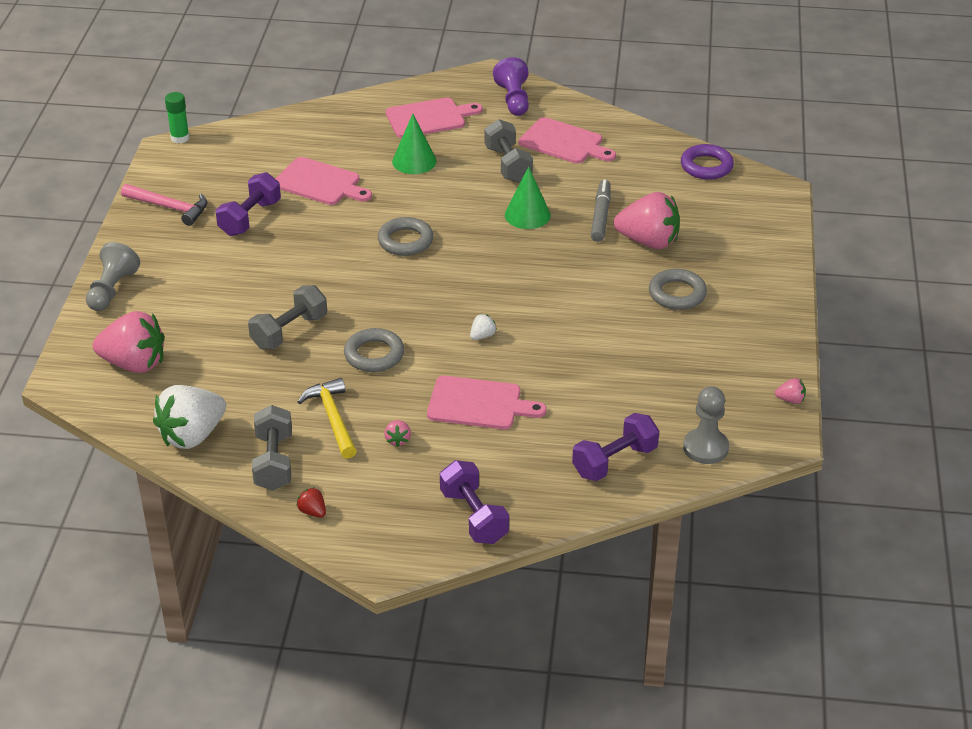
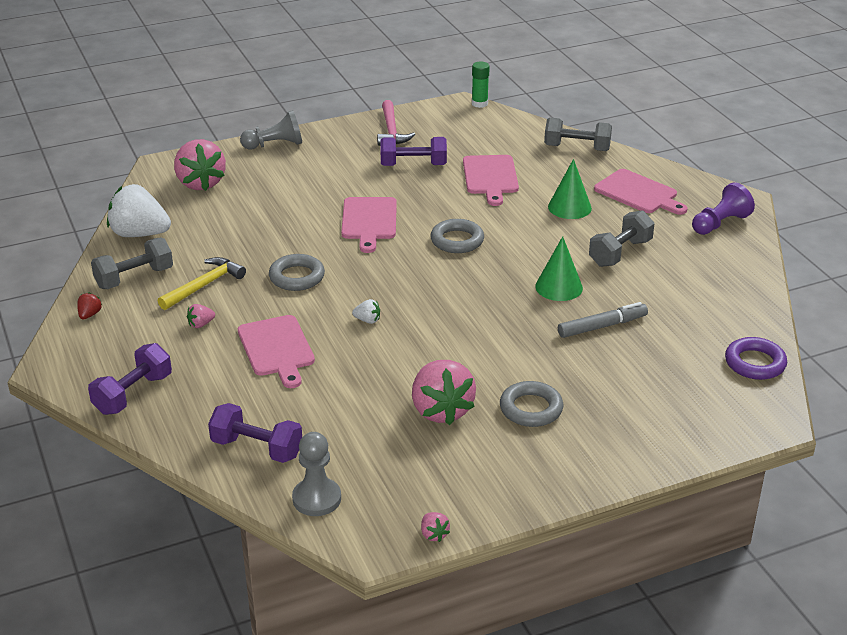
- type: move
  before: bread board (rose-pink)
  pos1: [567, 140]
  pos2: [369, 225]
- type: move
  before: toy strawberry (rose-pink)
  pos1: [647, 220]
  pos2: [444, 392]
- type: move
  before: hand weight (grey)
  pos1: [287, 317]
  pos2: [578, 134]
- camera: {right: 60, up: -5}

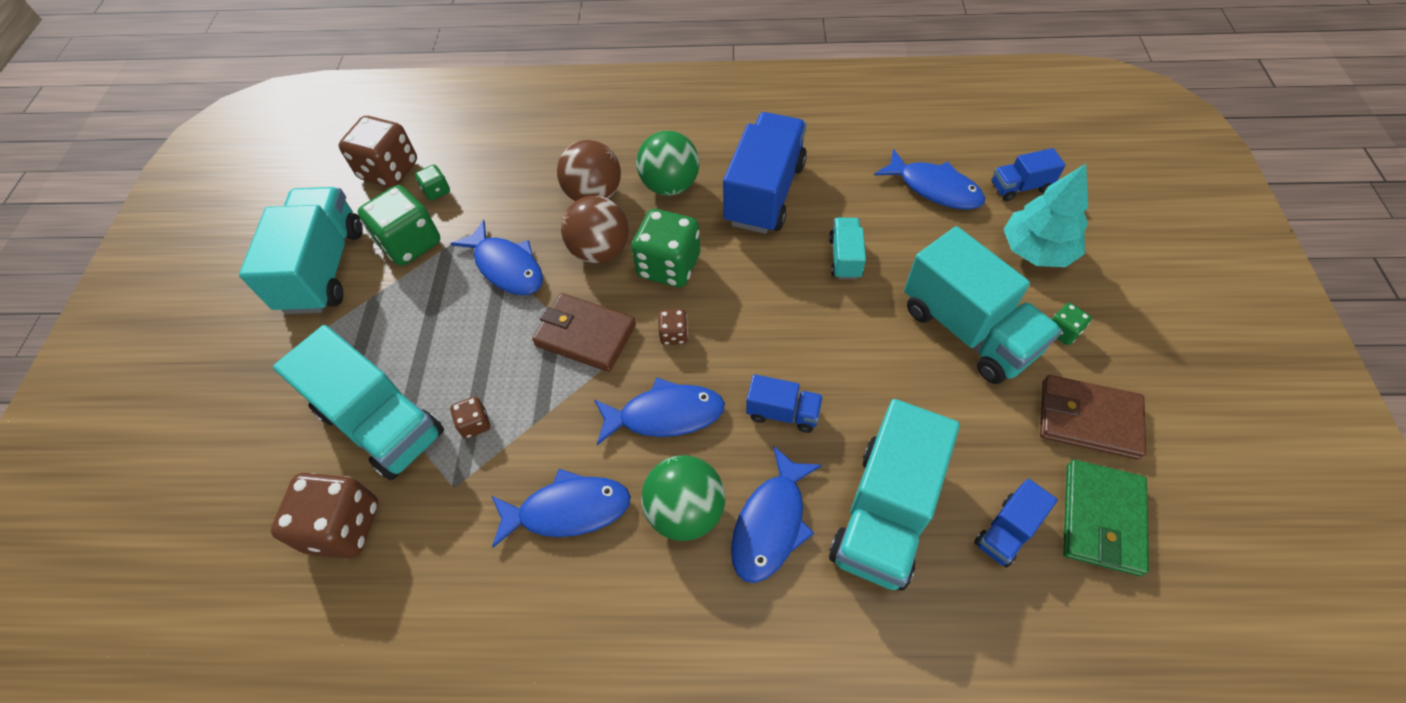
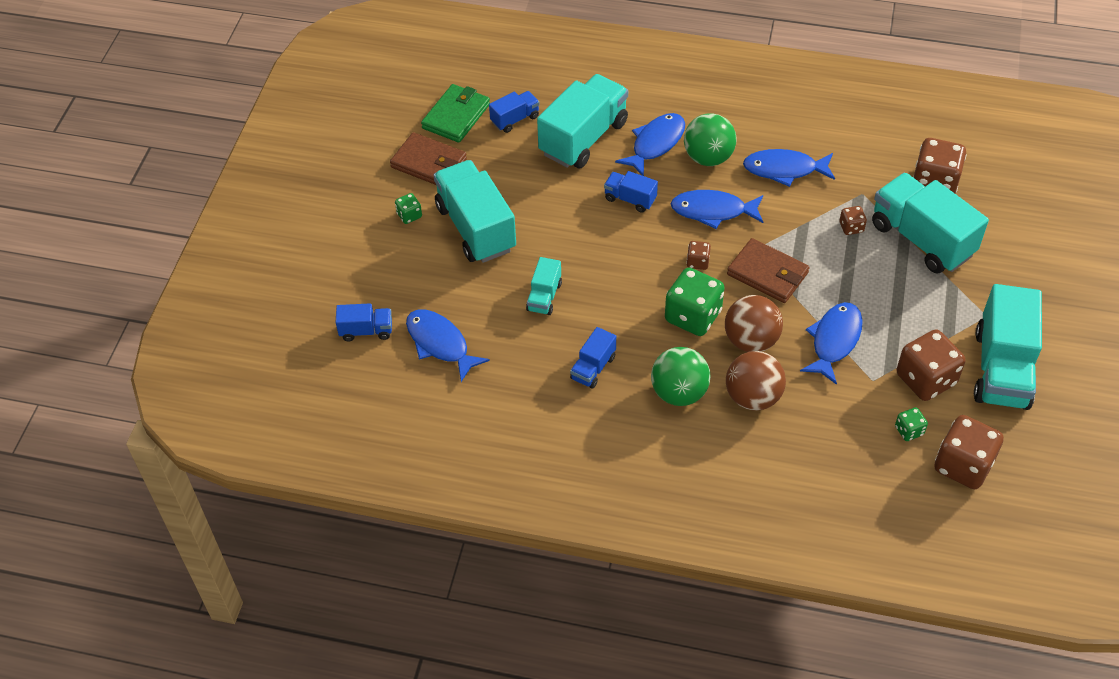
- type: resize
  before: lorry (royal blue)
  pos1: [765, 173]
  pos2: [593, 358]
  scale: 0.49
- type: delete
  before: fir tree (turquoise)
  pos1: [1045, 215]
- type: recolor
  before: die (emerald)
  after: die (brown)
  pos1: [399, 225]
  pos2: [931, 365]
- type: rotate
  before: fish figure (royal blue)
  pos1: [496, 257]
  pos2: [831, 343]
  turn: 60
- camera: {right: -170, up: -5}

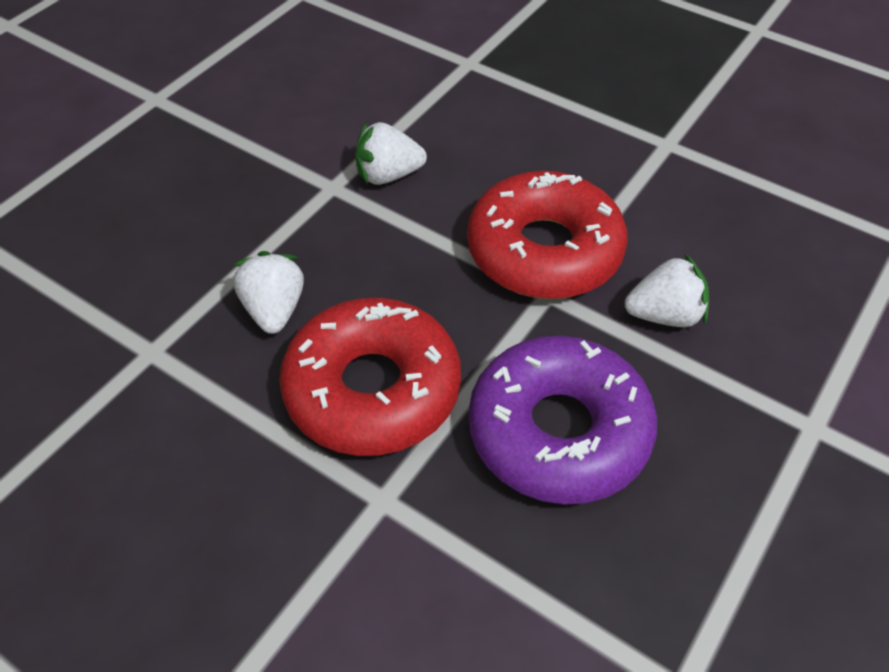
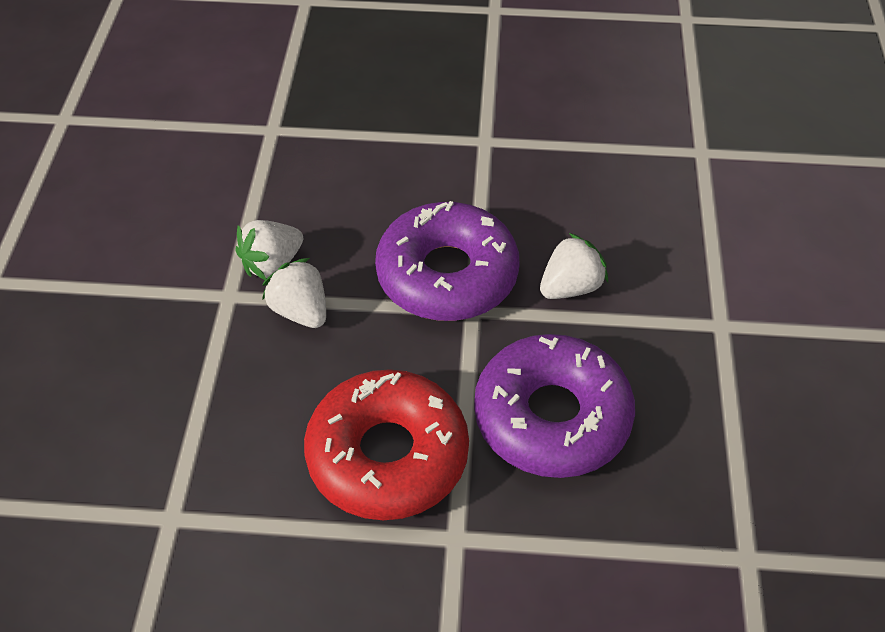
- type: recolor
  before: glazed donut (red)
  after: glazed donut (royal purple)
  pos1: [547, 235]
  pos2: [447, 261]
- type: move
  before: toy strawberry (pure white)
  pos1: [268, 292]
  pos2: [294, 293]
- camera: {right: -30, up: 0}

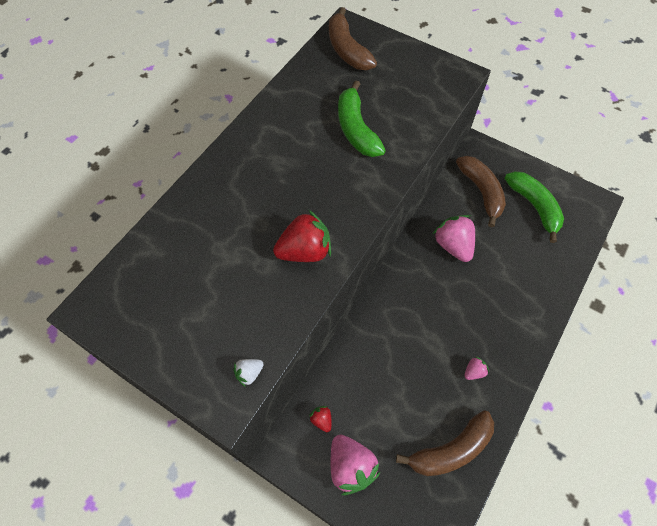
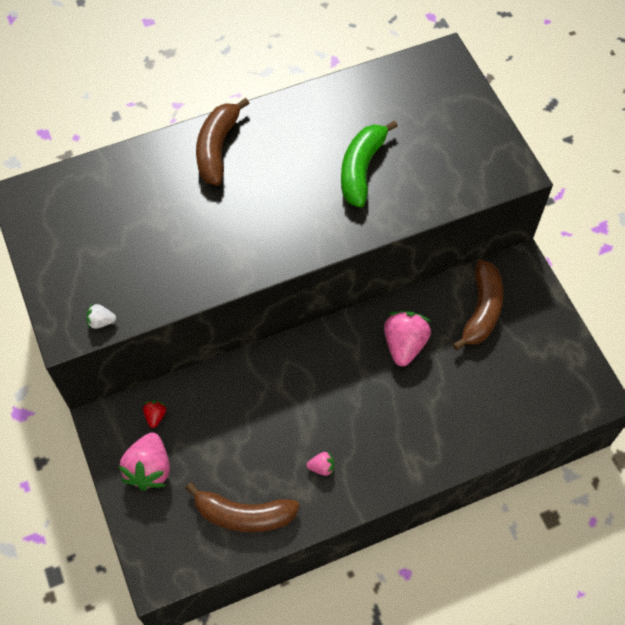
- type: move
  before: toy banana (brown)
  pos1: [353, 38]
  pos2: [223, 141]
- type: delete
  before: toy banana (emerald)
  pos1: [534, 207]
- type: delete
  before: toy strawberry (red)
  pos1: [302, 236]
- camera: {right: 35, up: 0}

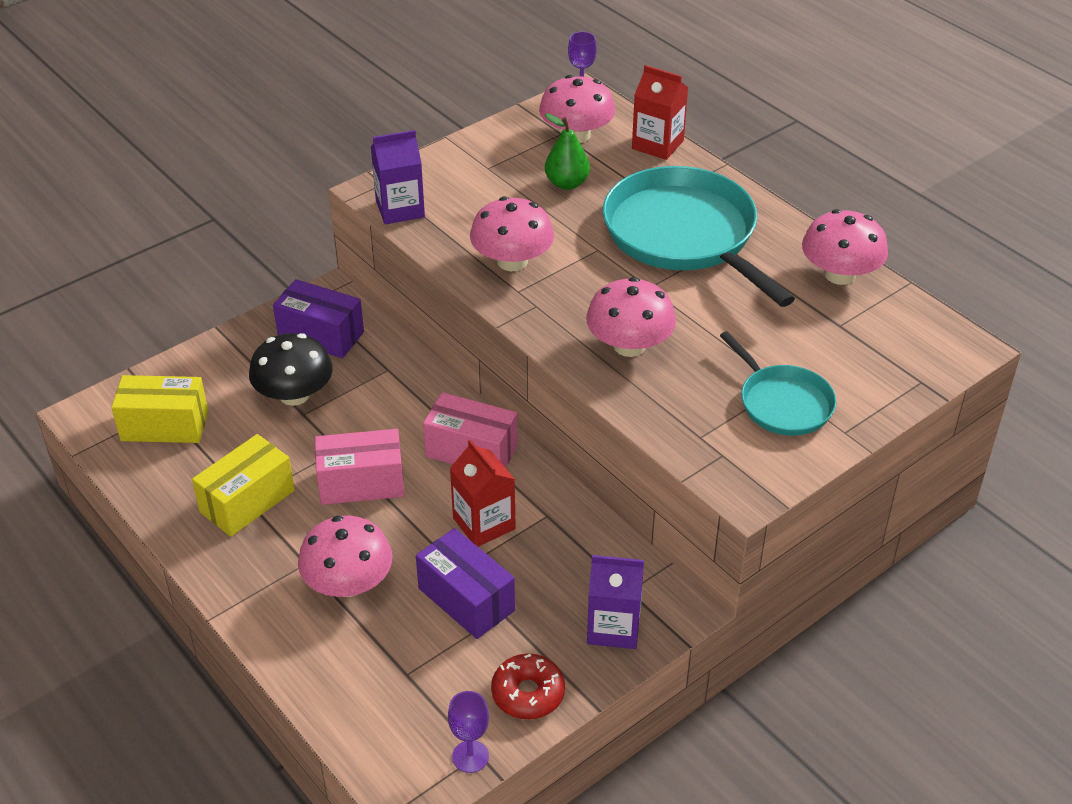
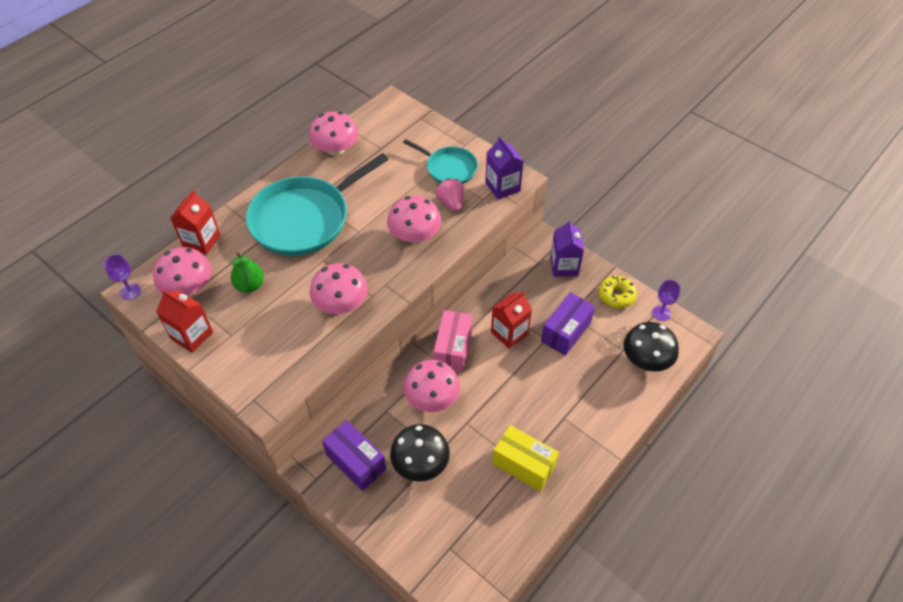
- type: move
  before: milk carton (royal purple)
  pos1: [398, 177]
  pos2: [504, 168]
- type: rotate
  before: parcel (royal purple)
  pos1: [318, 318]
  pos2: [354, 455]
  turn: -60
- type: rotate
  before: skillet (turquoise)
  pos1: [778, 383]
  pos2: [440, 161]
  turn: 75
- type: delete
  before: parcel (yellow)
  pos1: [159, 409]
- type: delete
  before: parcel (rose-pink)
  pos1: [359, 467]
- type: move
  before: toadstool (rose-pink)
  pos1: [345, 556]
  pos2: [432, 386]
- type: recolor
  before: glazed donut (red)
  after: glazed donut (yellow)
  pos1: [528, 686]
  pos2: [618, 292]
- type: insert
  after: toy strawberry (rose-pink)
  pos2: [449, 195]
- type: insert
  after: milk carton (red)
  pos2: [184, 321]
- type: insert
  after: toadstool (black)
  pos2: [651, 347]
- camera: {right: -100, up: 10}

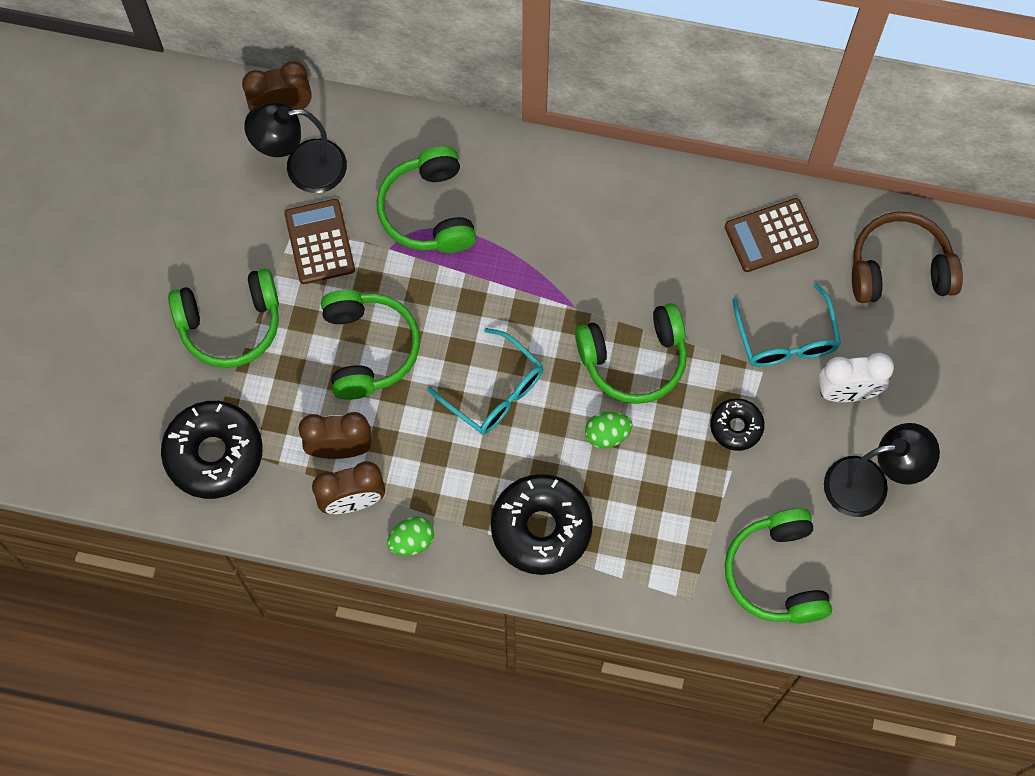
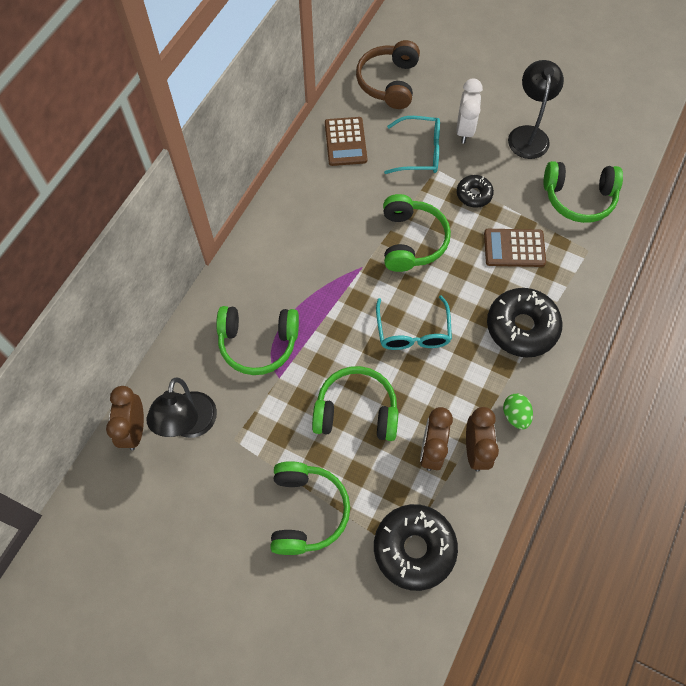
- type: move
  before: adding machine (brown)
  pos1: [319, 241]
  pos2: [515, 248]
- type: rotate
  before: spectacles (turquoise)
  pos1: [485, 381]
  pos2: [414, 322]
  turn: 120
- type: delete
  before: toy egg (emerald)
  pos1: [609, 430]
- camera: {right: -75, up: -5}

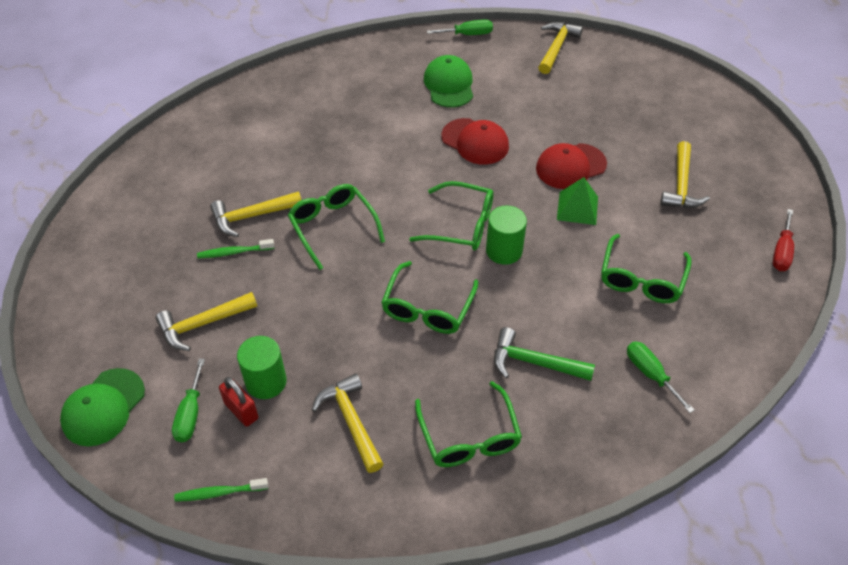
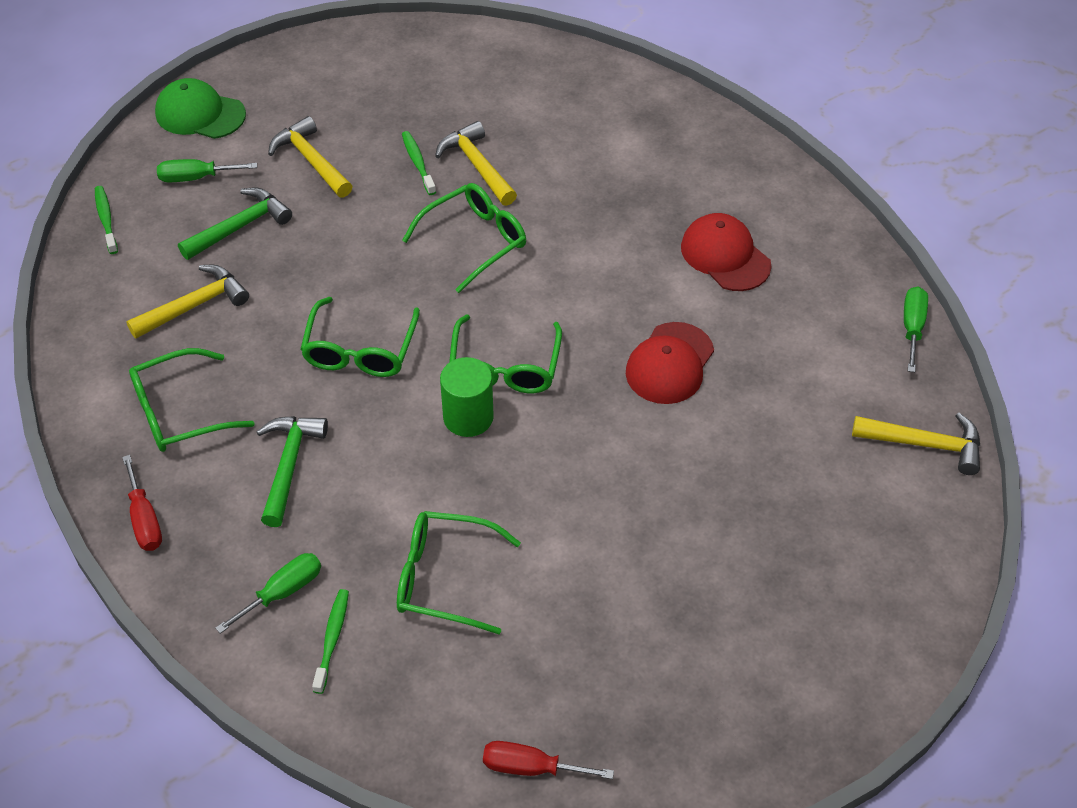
- type: rotate
  before: screwdriver (emerald)
  pos1: [460, 27]
  pos2: [916, 329]
  turn: -150
- type: delete
  before: cap (emerald)
  pos1: [448, 81]
- type: delete
  before: claw hammer (yellow)
  pos1: [685, 174]
- type: move
  before: cap (red)
  pos1: [571, 166]
  pos2: [726, 252]
- type: delete
  before: pyramid shape (emerald)
  pos1: [577, 201]
- type: rotate
  before: spectacles (emerald)
  pos1: [429, 297]
  pos2: [360, 337]
  turn: -90
- type: replace
  before: cylinder (emerald)
  after: claw hammer (emerald)
  pos1: [262, 367]
  pos2: [235, 223]
- type: delete
  before: lock (red)
  pos1: [239, 402]
- type: insert
  after: screwdriver (red)
  pos2: [142, 503]
- type: insert
  after: dental brush (emerald)
  pos2: [330, 641]
- camera: {right: 80, up: 0}

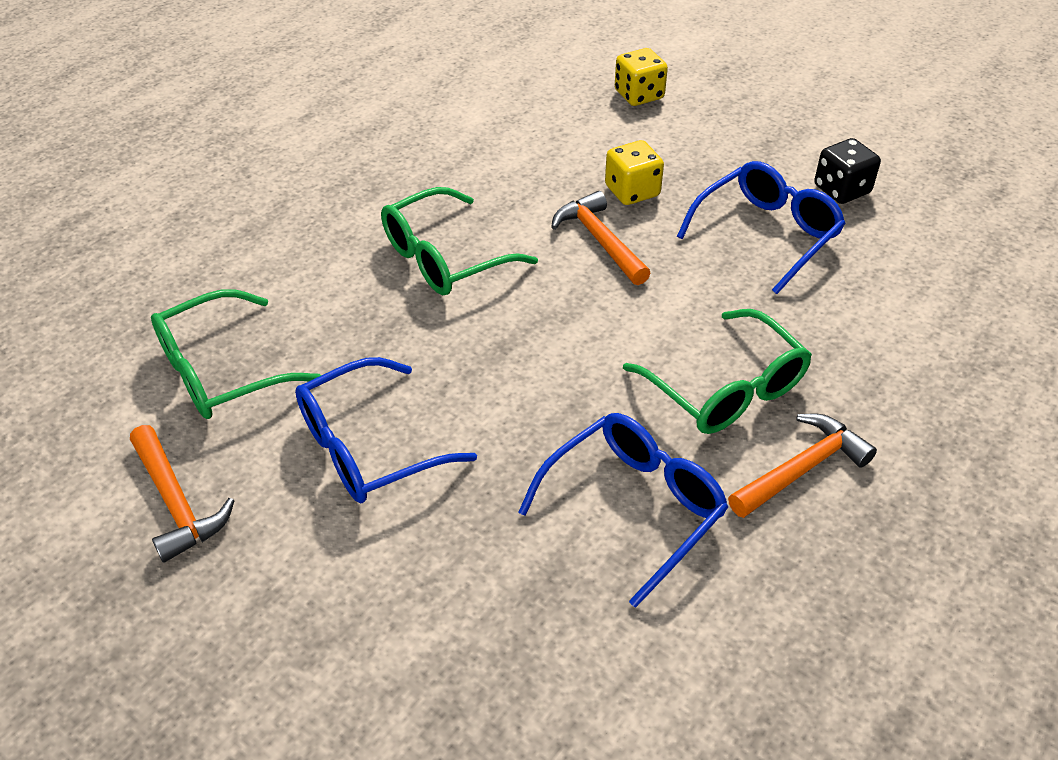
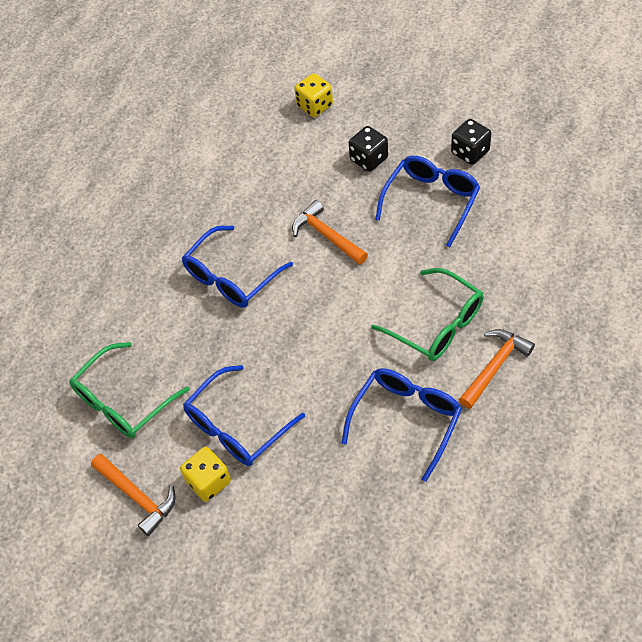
- type: move
  before: die (yellow)
  pos1: [634, 172]
  pos2: [205, 474]
- type: recolor
  before: spectacles (emerald)
  after: spectacles (royal blue)
  pos1: [459, 241]
  pos2: [237, 266]
- type: insert
  after: die (black)
  pos2: [368, 149]
- camera: {right: -10, up: 10}

